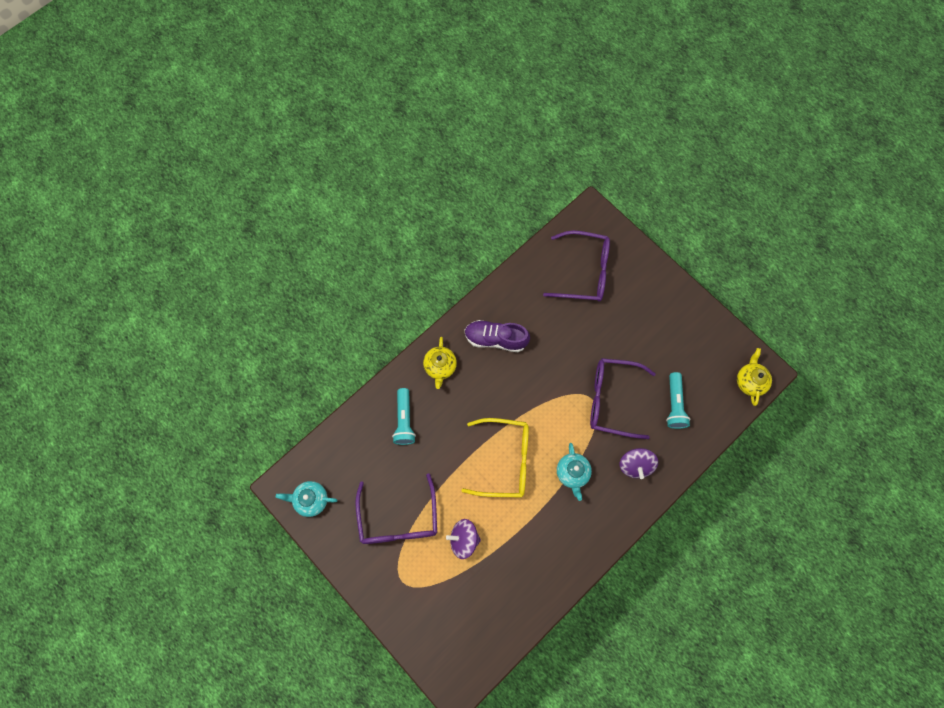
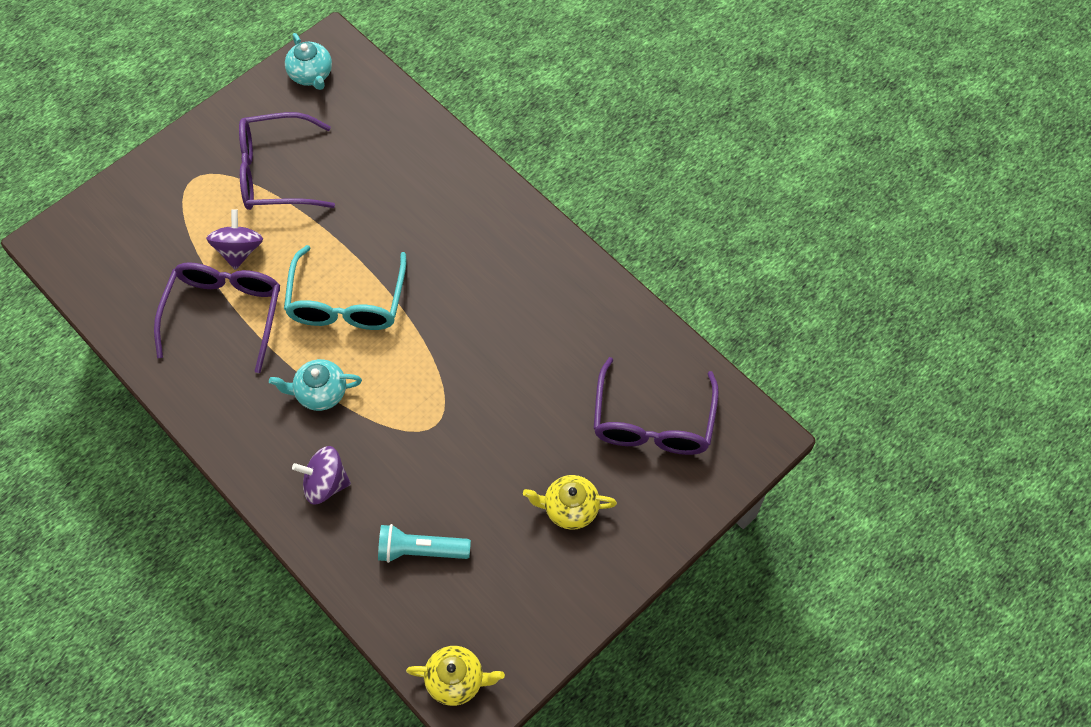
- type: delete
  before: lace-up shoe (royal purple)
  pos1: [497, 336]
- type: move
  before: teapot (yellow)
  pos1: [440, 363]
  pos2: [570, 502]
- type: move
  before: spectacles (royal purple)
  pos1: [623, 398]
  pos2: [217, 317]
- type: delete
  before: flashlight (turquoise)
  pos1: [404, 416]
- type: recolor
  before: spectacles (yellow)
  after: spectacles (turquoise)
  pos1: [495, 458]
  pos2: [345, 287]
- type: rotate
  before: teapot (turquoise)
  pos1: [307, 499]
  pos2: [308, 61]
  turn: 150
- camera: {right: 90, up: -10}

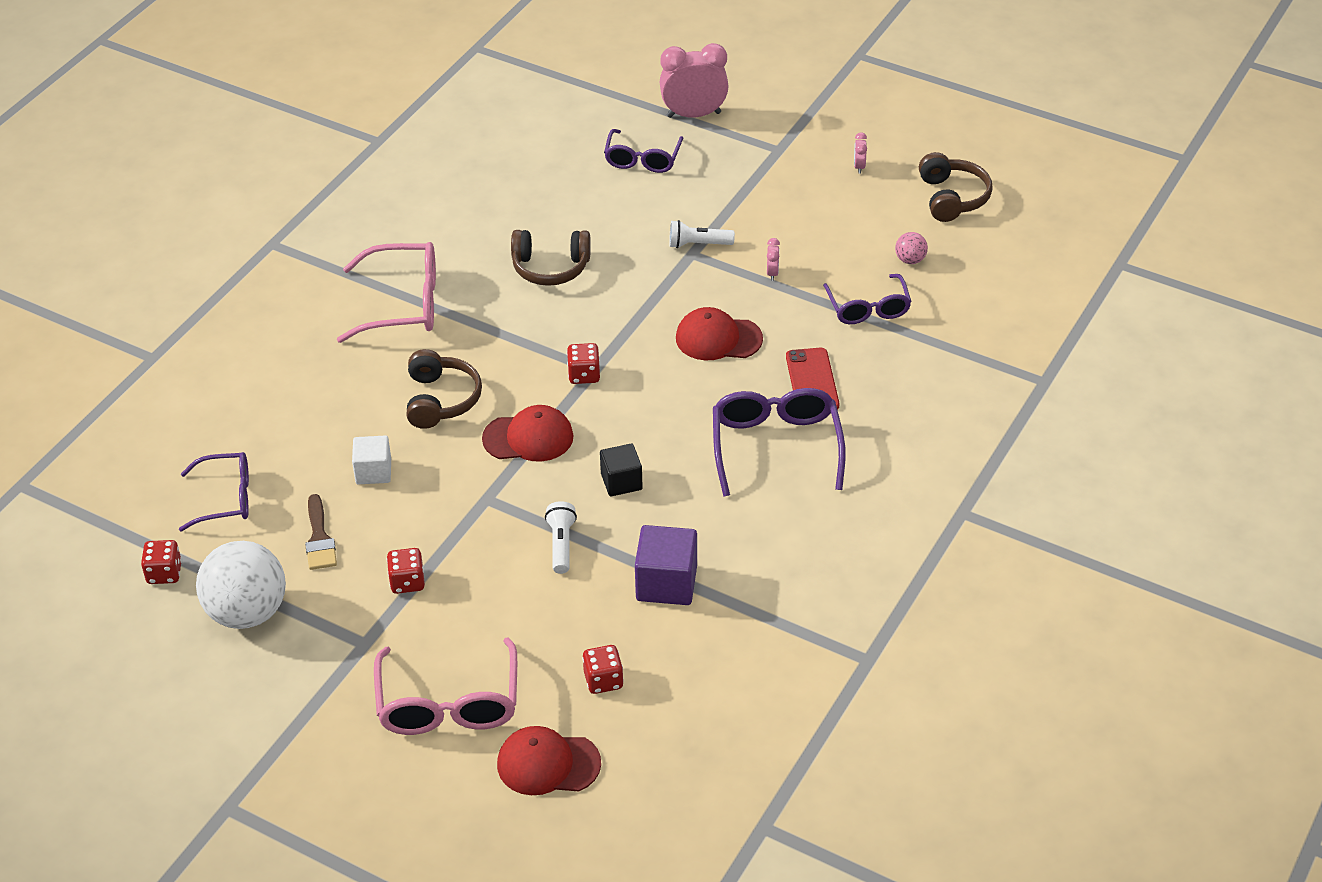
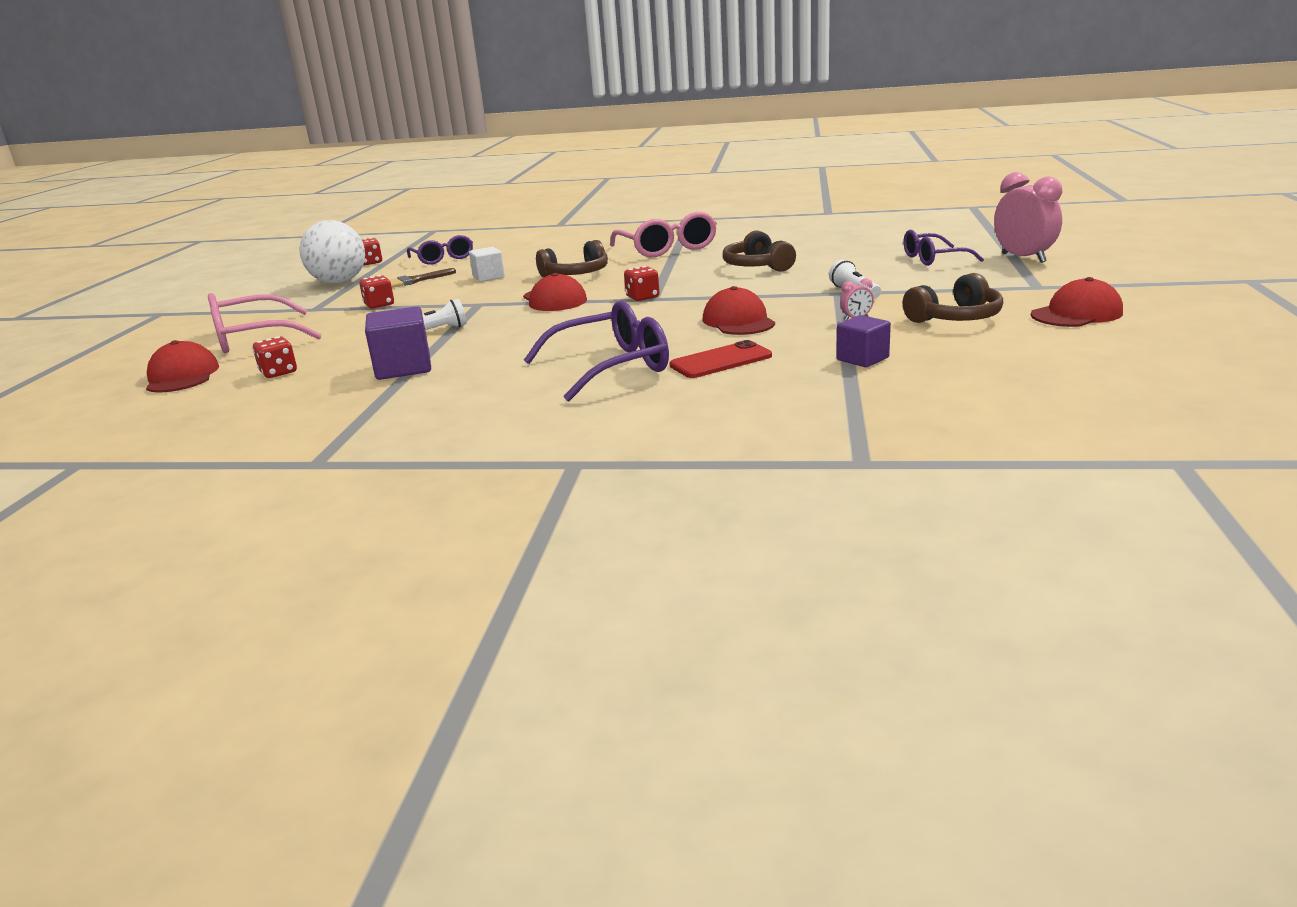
- type: replace
  before: alarm clock (rose-pink)
  after: cap (red)
  pos1: [860, 153]
  pos2: [1077, 302]
- type: move
  before: headphones (brown)
  pos1: [956, 187]
  pos2: [953, 298]
- type: delete
  before: sphere (rose-pink)
  pos1: [911, 248]
- type: replace
  before: spectacles (royal purple)
  after: solid cube (royal purple)
  pos1: [867, 299]
  pos2: [863, 341]
- type: delete
  before: solid cube (black)
  pos1: [621, 470]
- camera: {right: 70, up: -20}

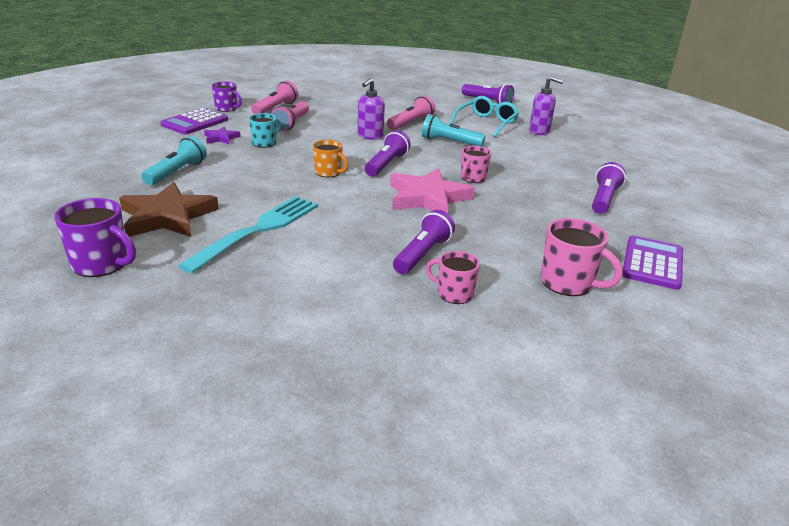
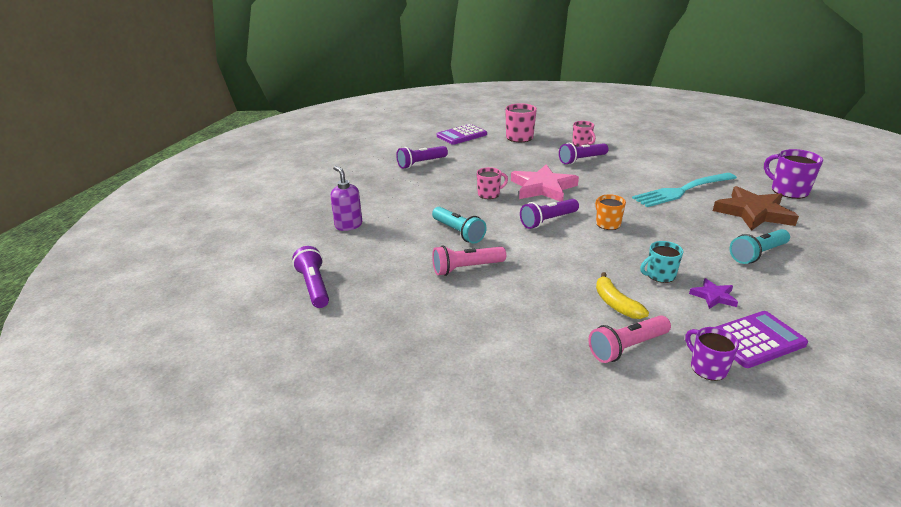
- type: delete
  before: pump bottle (royal purple)
  pos1: [371, 109]
- type: delete
  before: spectacles (turquoise)
  pos1: [484, 116]
- type: replace
  before: flashlight (rose-pink)
  after: toy banana (yellow)
  pos1: [290, 116]
  pos2: [622, 295]
- camera: {right: -145, up: 0}

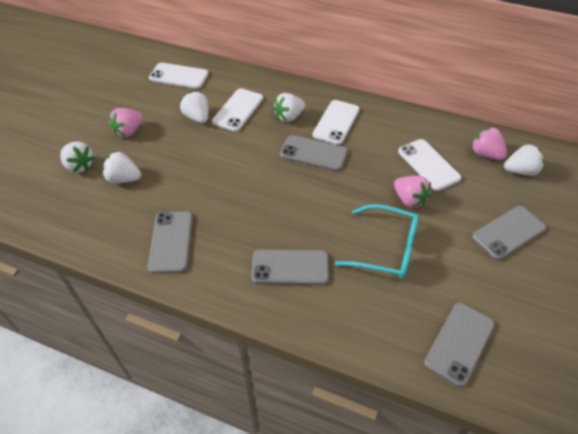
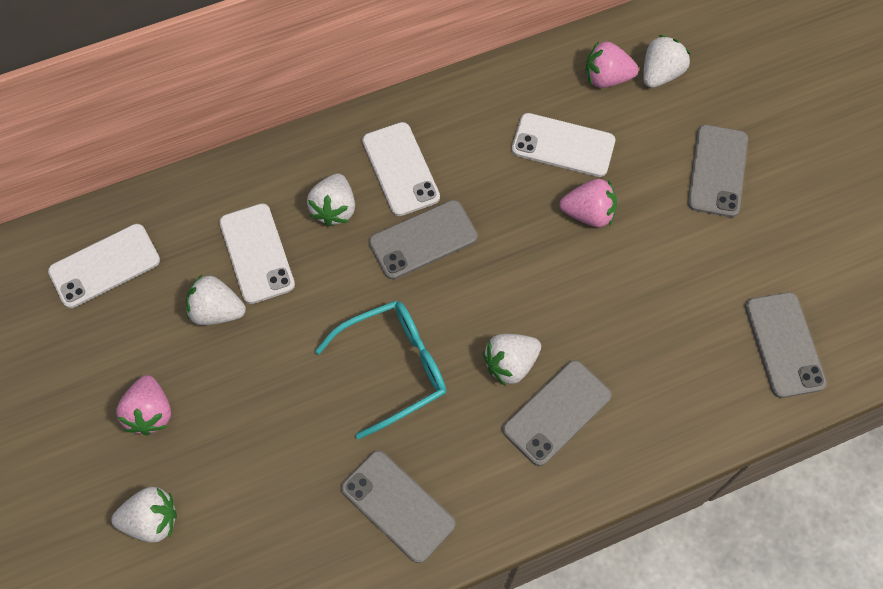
- type: move
  before: toy strawberry (pure white)
  pos1: [121, 167]
  pos2: [512, 360]
- type: move
  before: spectacles (turquoise)
  pos1: [377, 241]
  pos2: [380, 369]
- camera: {right: -45, up: 15}

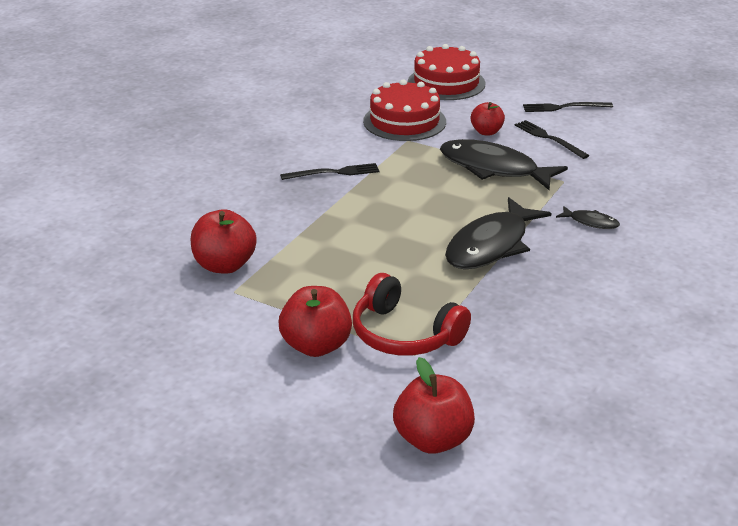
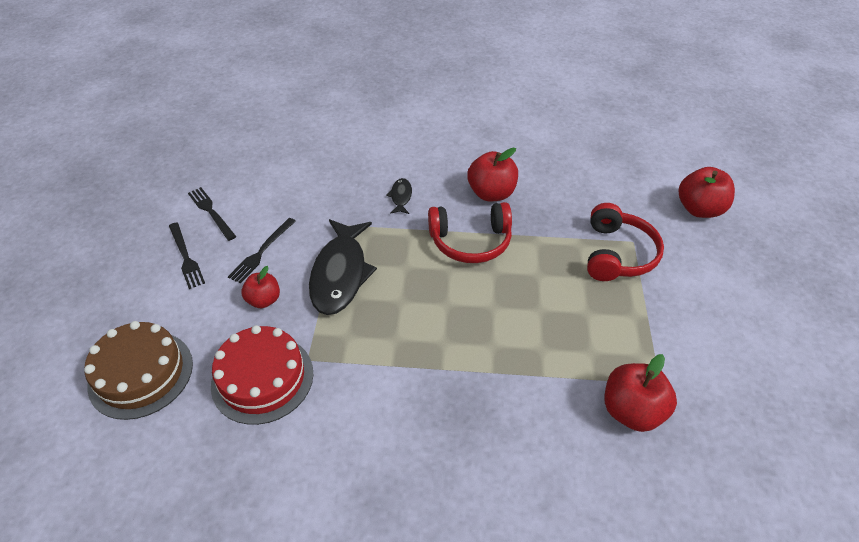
- type: recolor
  before: cake (red)
  after: cake (brown)
  pos1: [447, 72]
  pos2: [138, 370]
- type: move
  before: dinner fork (black)
  pos1: [329, 171]
  pos2: [212, 214]
- type: replace
  before: fish figure (black)
  after: headphones (red)
  pos1: [498, 233]
  pos2: [470, 232]
- type: move
  before: apple (red)
  pos1: [315, 321]
  pos2: [492, 174]
- camera: {right: -115, up: 15}

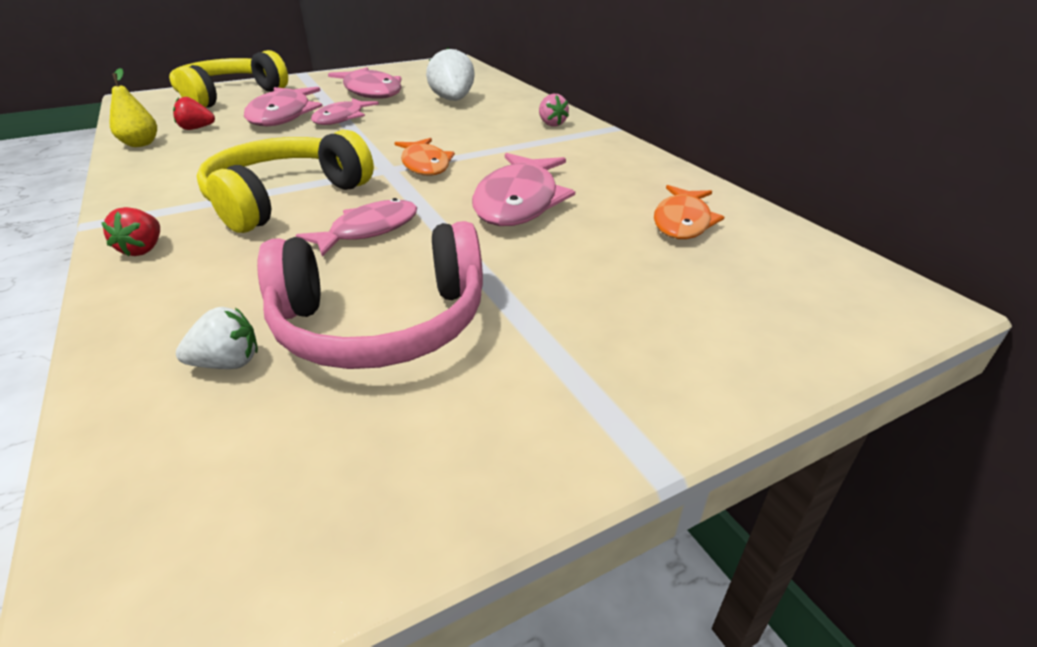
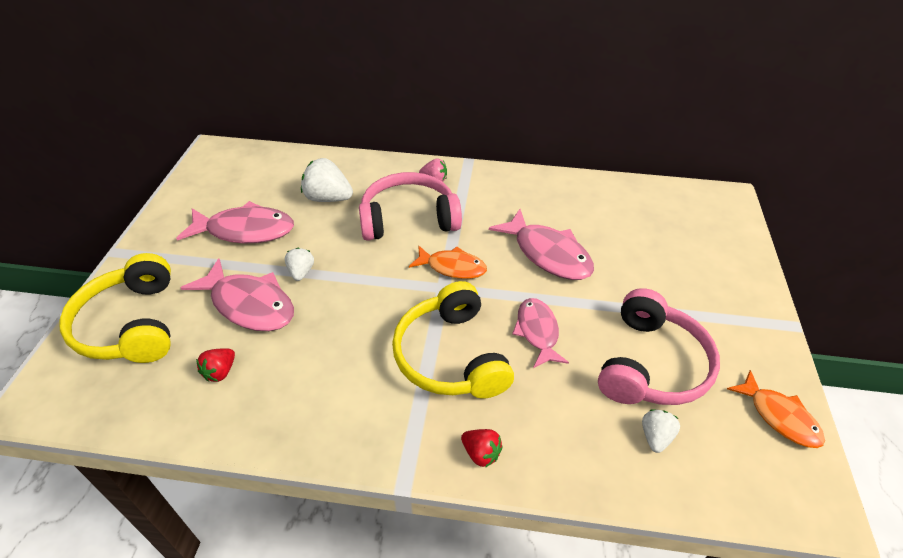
- type: delete
  before: pear fruit (yellow)
  pos1: [133, 107]
- type: replace
  before: fish figure (rose-pink)
  after: toy strawberry (pure white)
  pos1: [345, 111]
  pos2: [299, 264]
- type: move
  before: fish figure (orange)
  pos1: [689, 212]
  pos2: [776, 409]
- type: insert
  after: headphones (rose-pink)
  pos2: [410, 206]
- camera: {right: -55, up: 10}

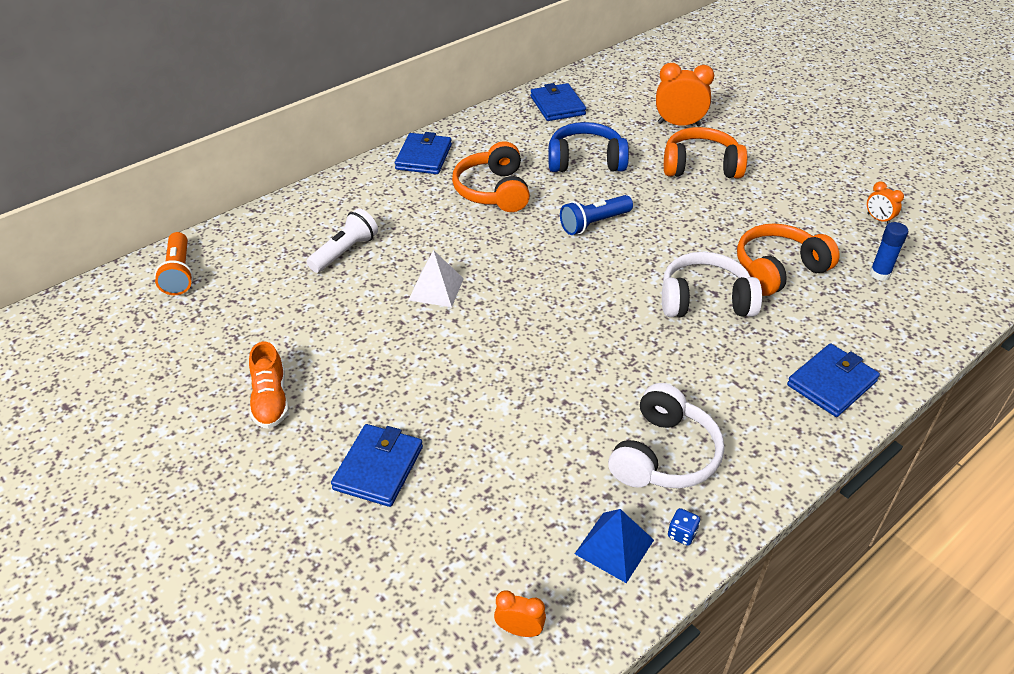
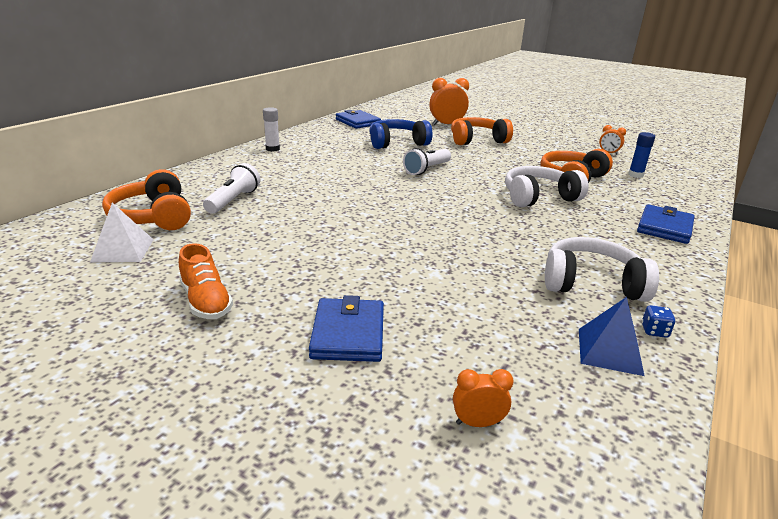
- type: replace
  before: card wallet (royal blue)
  after: glue (pure white)
  pos1: [423, 153]
  pos2: [271, 129]
- type: move
  before: headphones (orange)
  pos1: [491, 176]
  pos2: [146, 199]
- type: recolor
  before: flashlight (royal blue)
  after: flashlight (pure white)
  pos1: [596, 215]
  pos2: [427, 161]
- type: delete
  before: flashlight (orange)
  pos1: [173, 263]
- type: move
  before: pyramid shape (pure white)
  pos1: [436, 278]
  pos2: [122, 232]
- type: rotate
  before: headphones (pure white)
  pos1: [666, 435]
  pos2: [602, 269]
  turn: -90
- type: move
  before: alarm clock (orange)
  pos1: [520, 613]
  pos2: [483, 398]
- camera: {right: -20, up: -15}

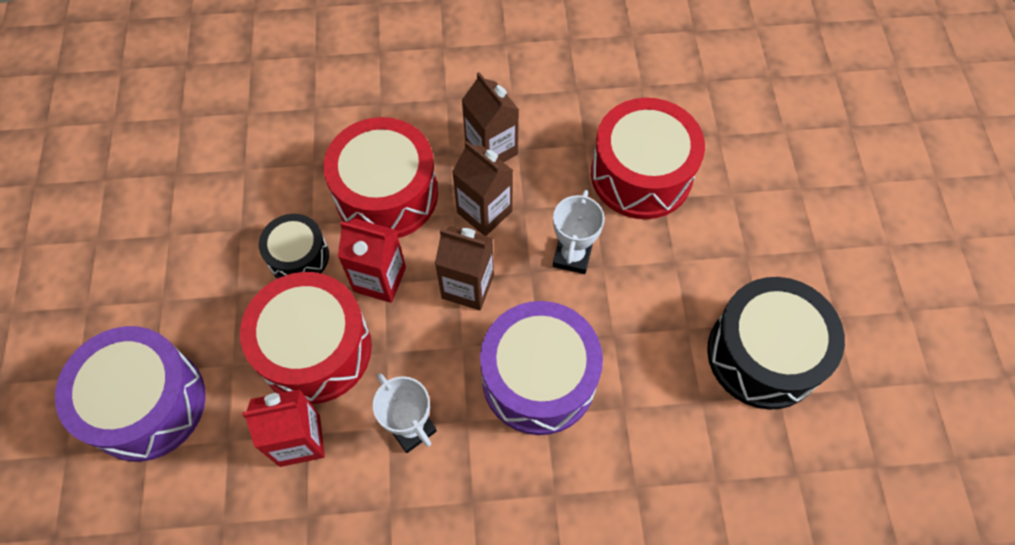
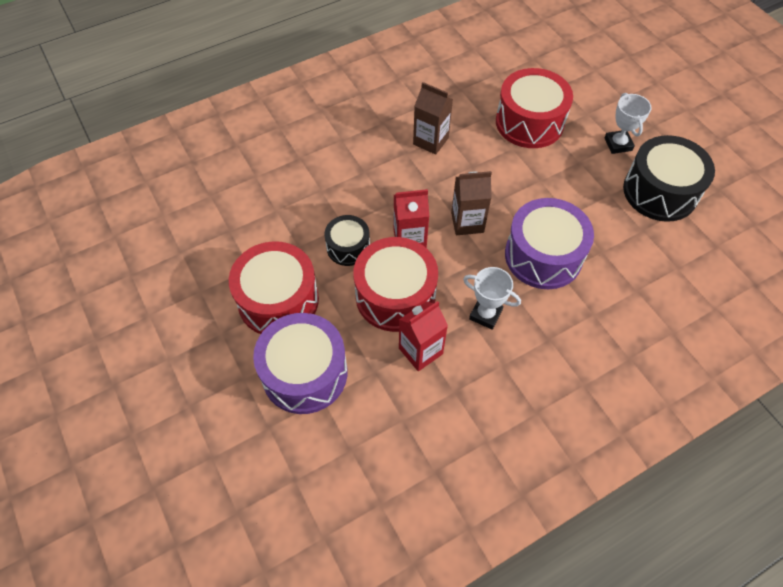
- type: move
  before: snare drum (red)
  pos1: [380, 177]
  pos2: [274, 287]
- type: delete
  before: milk carton (brown)
  pos1: [482, 188]
- type: move
  before: prize cup (pure white)
  pos1: [579, 232]
  pos2: [628, 123]
- camera: {right: -25, up: -5}

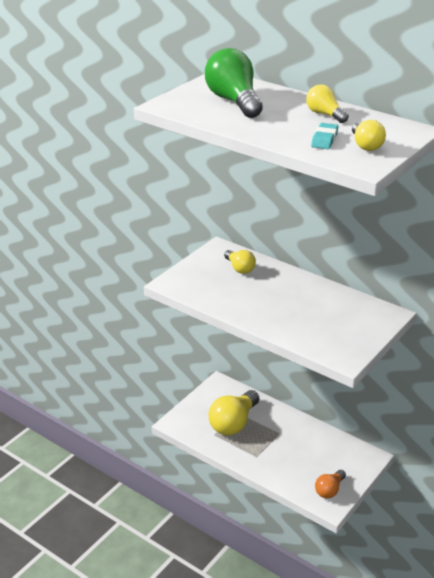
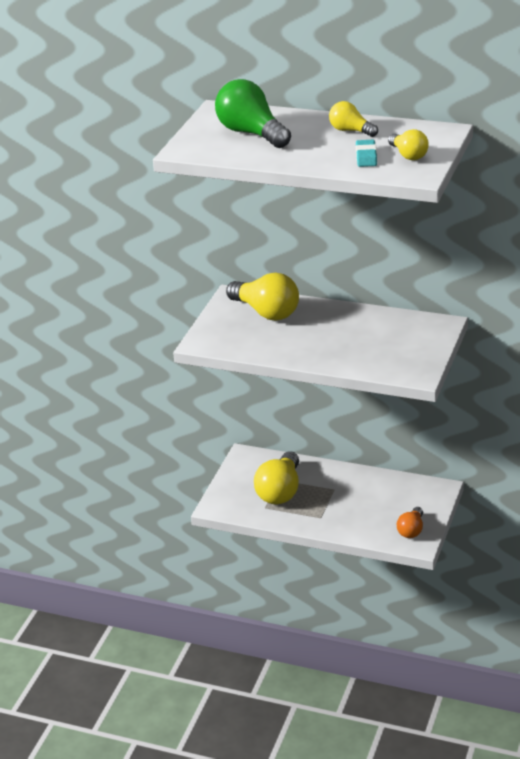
- type: resize
  before: light bulb (yellow)
  pos1: [240, 262]
  pos2: [262, 296]
  scale: 1.78
- camera: {right: -15, up: 0}

